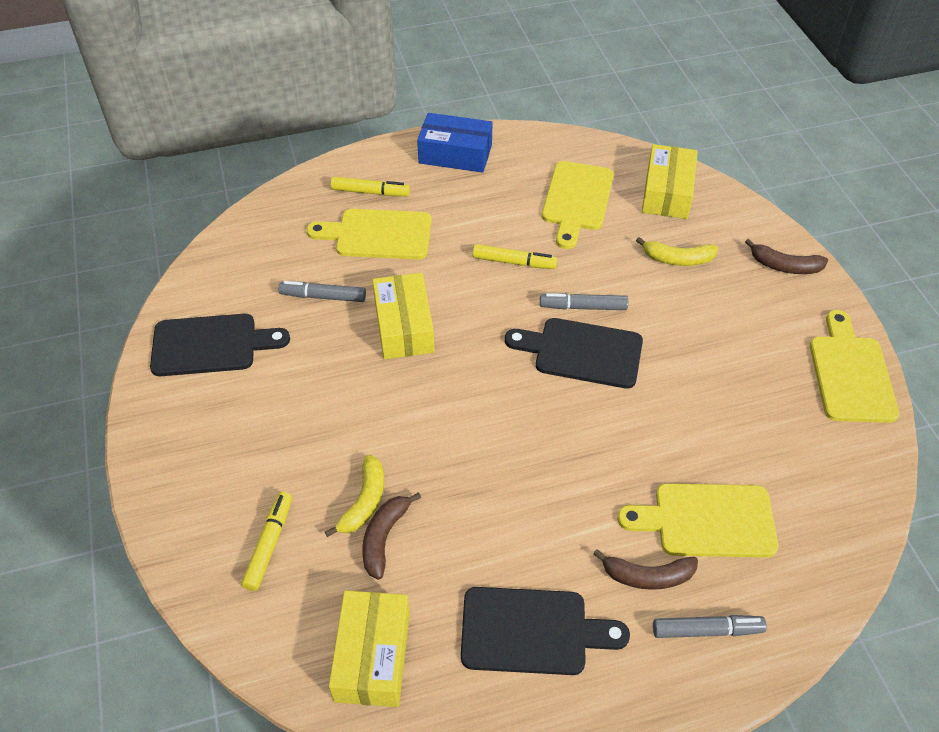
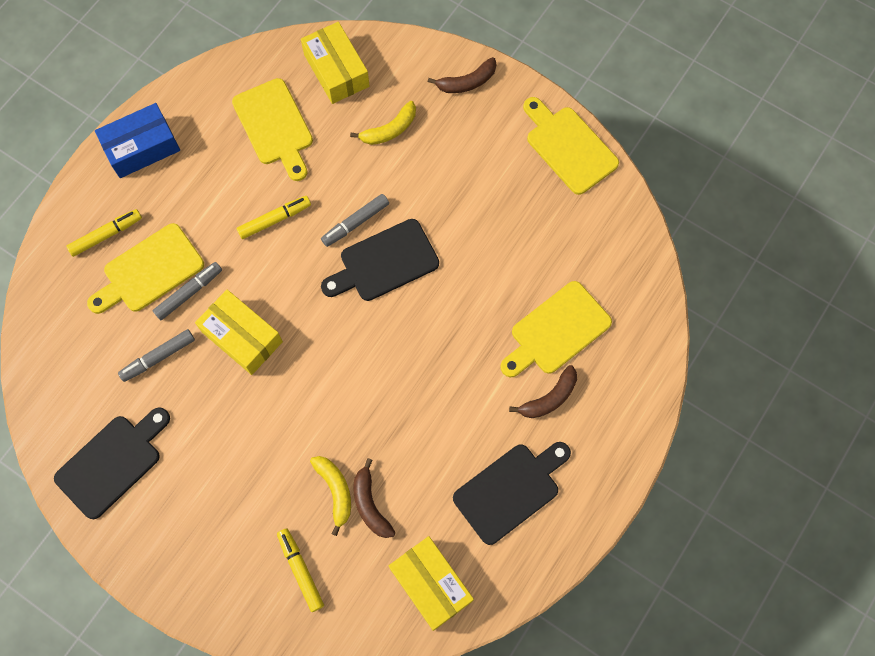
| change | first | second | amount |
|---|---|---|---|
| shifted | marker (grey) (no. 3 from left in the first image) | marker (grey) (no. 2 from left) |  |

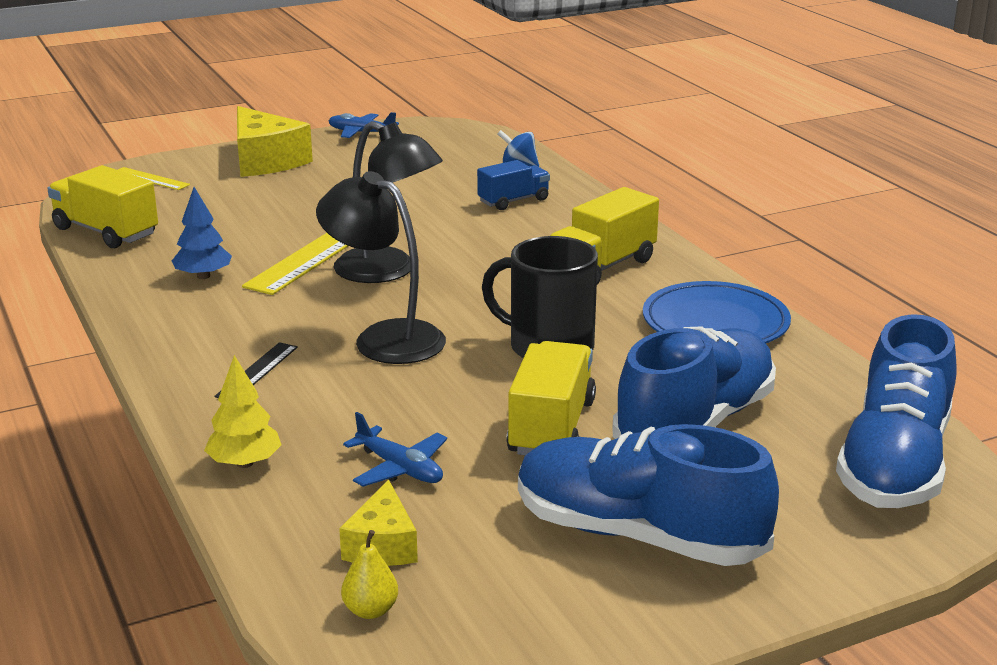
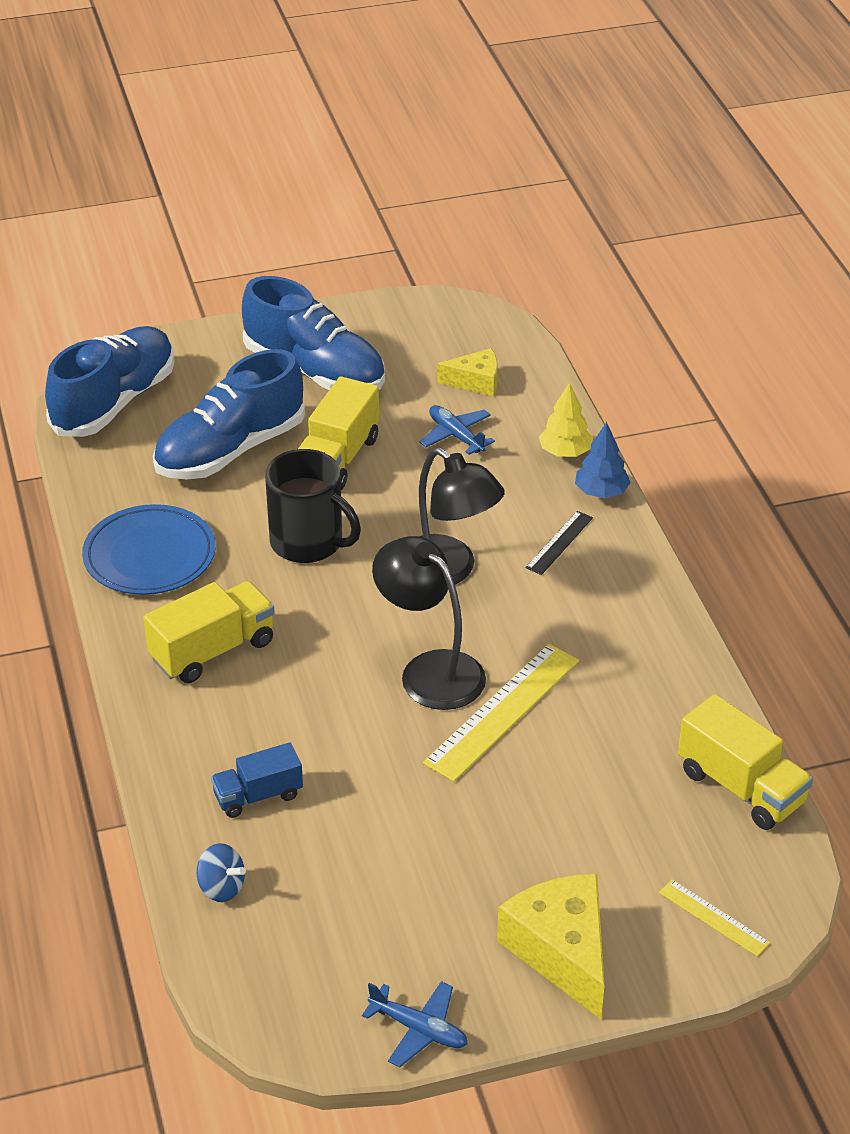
| change | first | second | amount |
|---|---|---|---|
| shifted | tree (blue) |  |  |
| rotated | cheese (yellow) (no. 2 from left in the first image) | cheese (yellow) (no. 1 from left) | 75 degrees clockwise |
| gone | pear (yellow) |  |  |

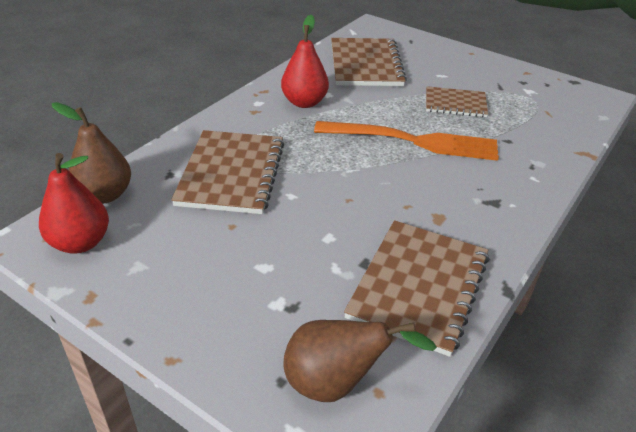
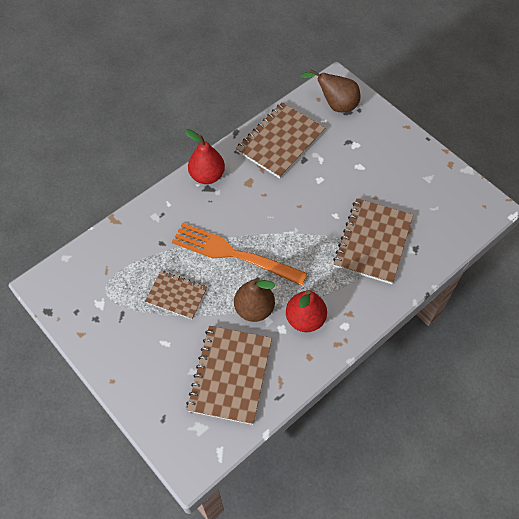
| change | first | second | amount |
|---|---|---|---|
| shifted | pear (red) (no. 1 from left) |  |  |
| shifted | pear (brown) (no. 1 from left) |  |  |

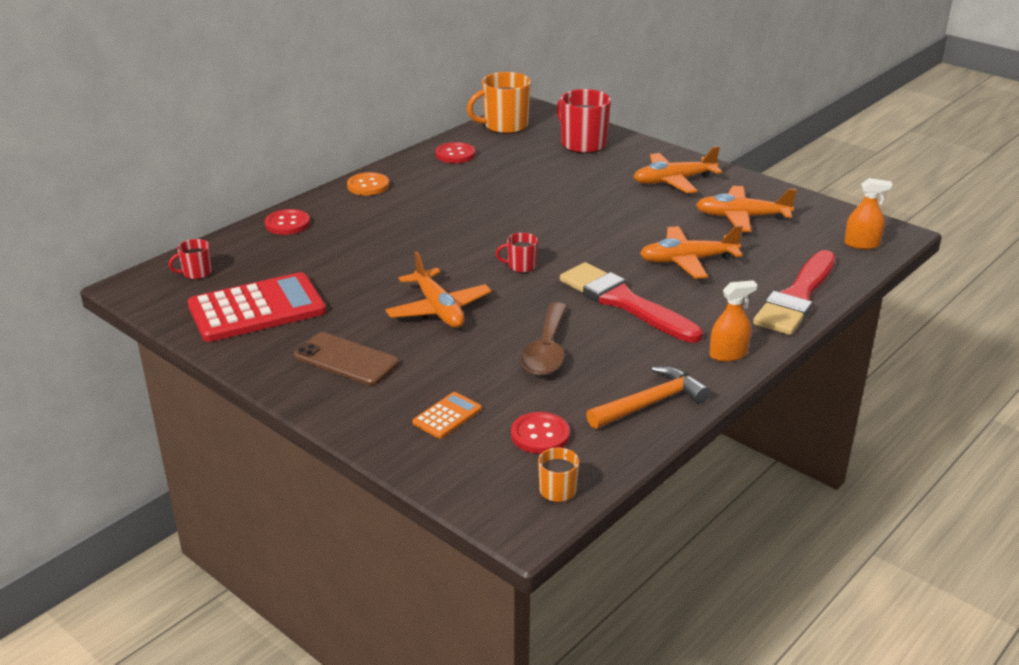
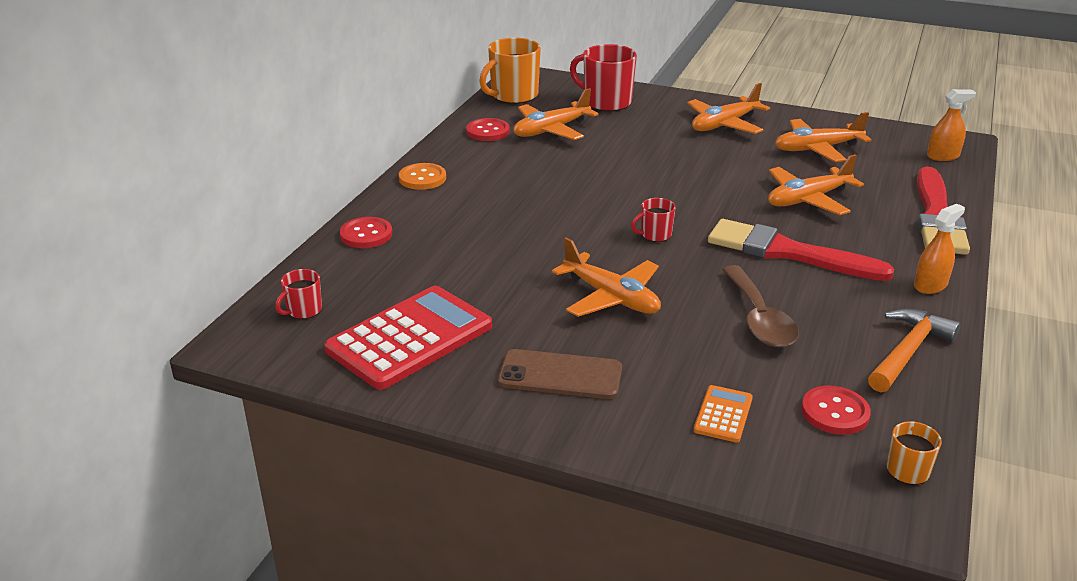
| change | first | second | amount |
|---|---|---|---|
| new |  | plane (orange) (no. 1 from left) |  |

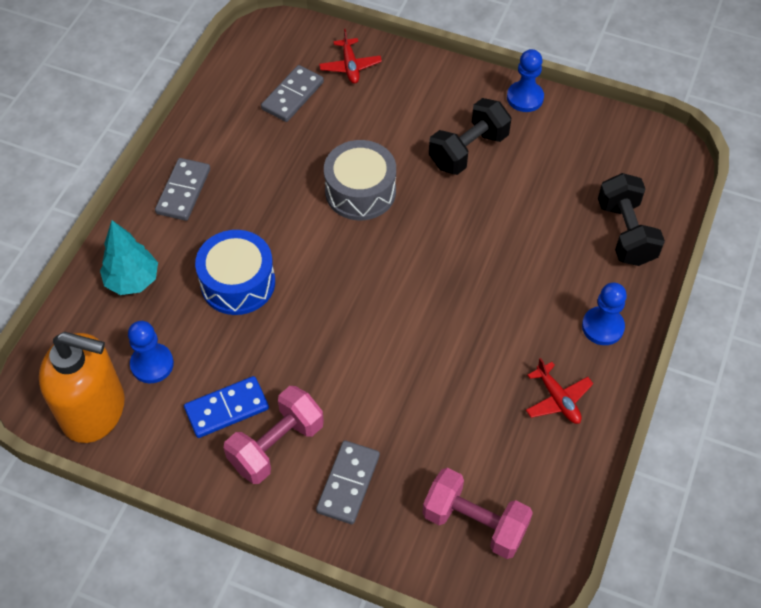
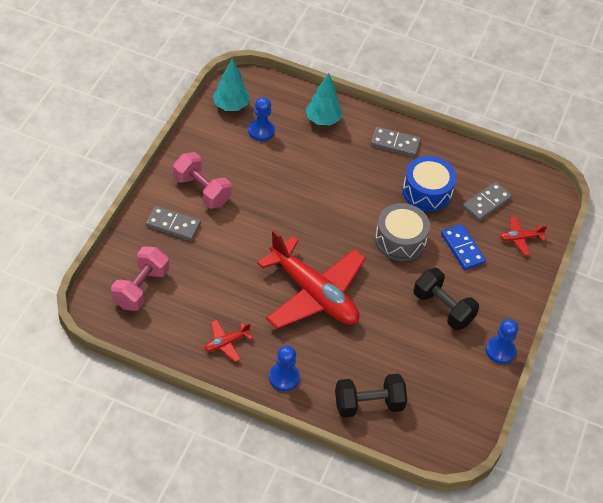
| change | first | second | amount |
|---|---|---|---|
| swapped | soap dispenser (orange) | tree (turquoise) (no. 1 from left) |  |
| shifted | domino (blue) |  |  |
| shifted | drum (blue) |  |  |
| rotated | domino (grey) (no. 2 from left in the first image) | domino (grey) (no. 3 from left) | 75 degrees counterclockwise |
| new |  | plane (red) (no. 2 from left) |  |

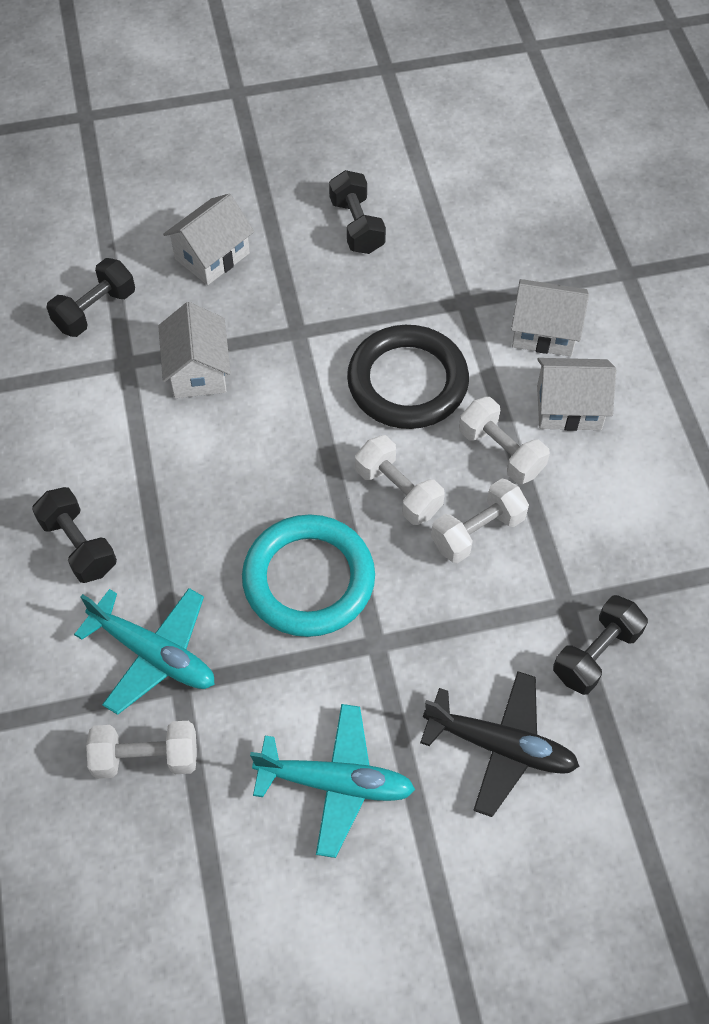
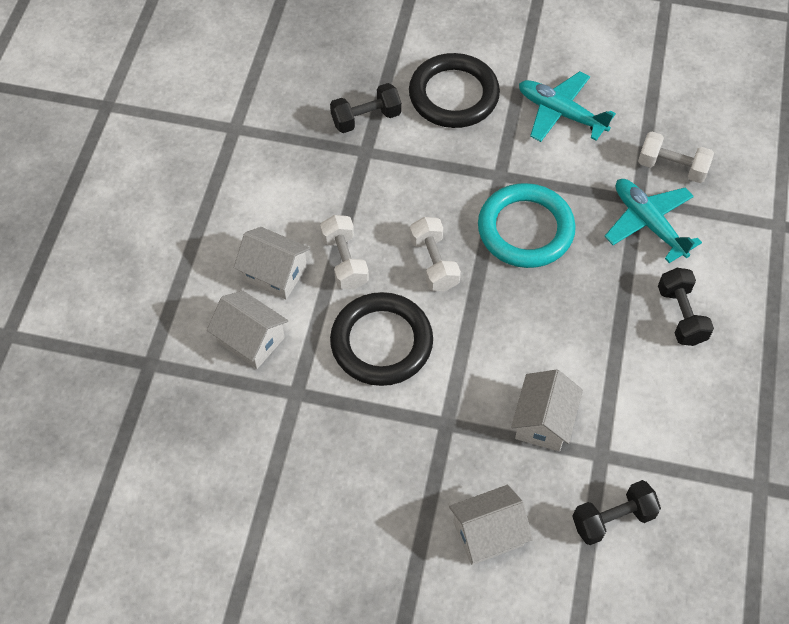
| change | first | second | amount |
|---|---|---|---|
| gone | dumbbell (black) (no. 3 from left) |  |  |
| swapped | plane (black) | ring (black) (no. 2 from left) |  |
| gone | dumbbell (white) (no. 3 from left) |  |  |

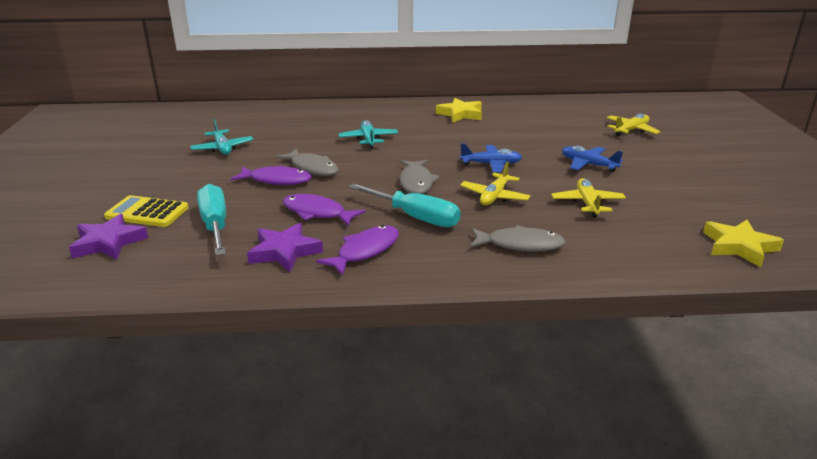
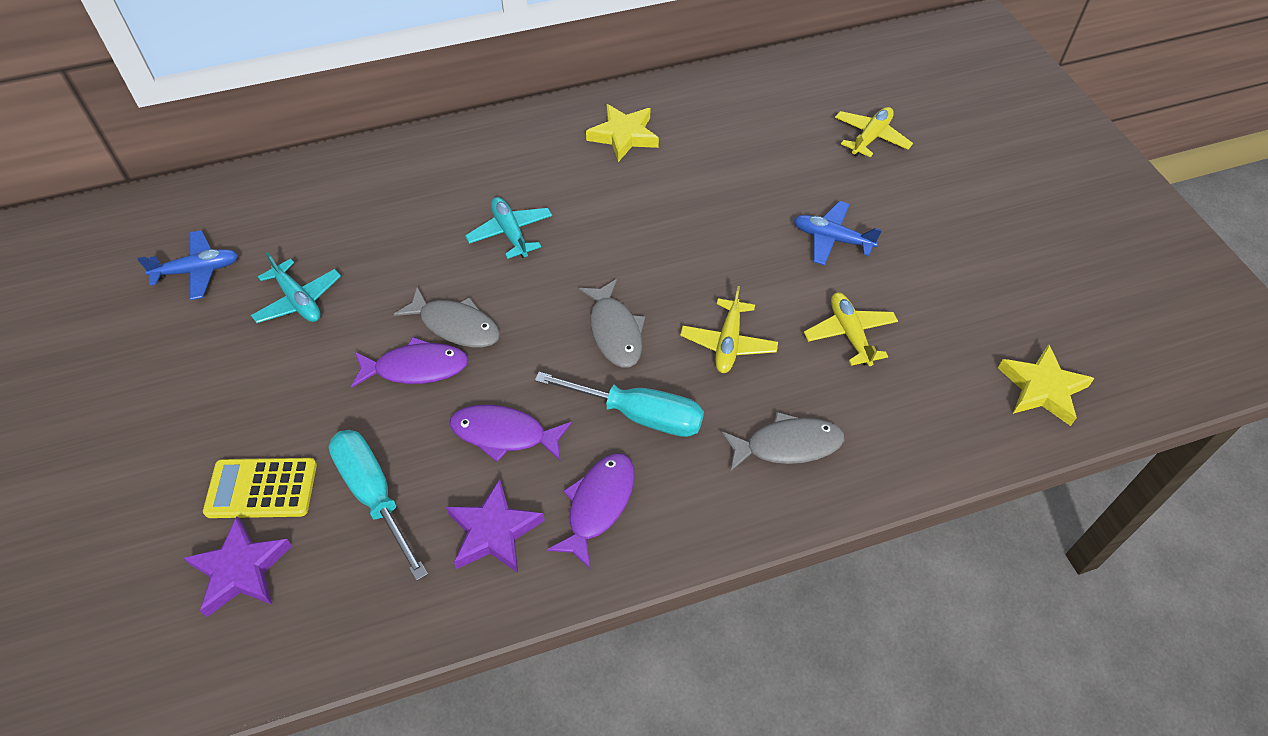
| change | first | second | amount |
|---|---|---|---|
| shifted | plane (blue) (no. 1 from left) |  |  |

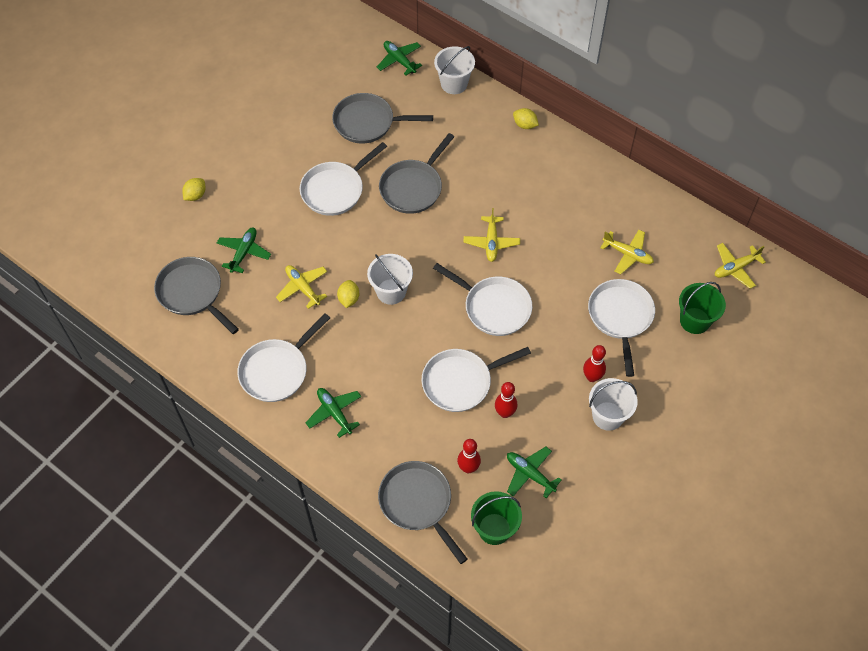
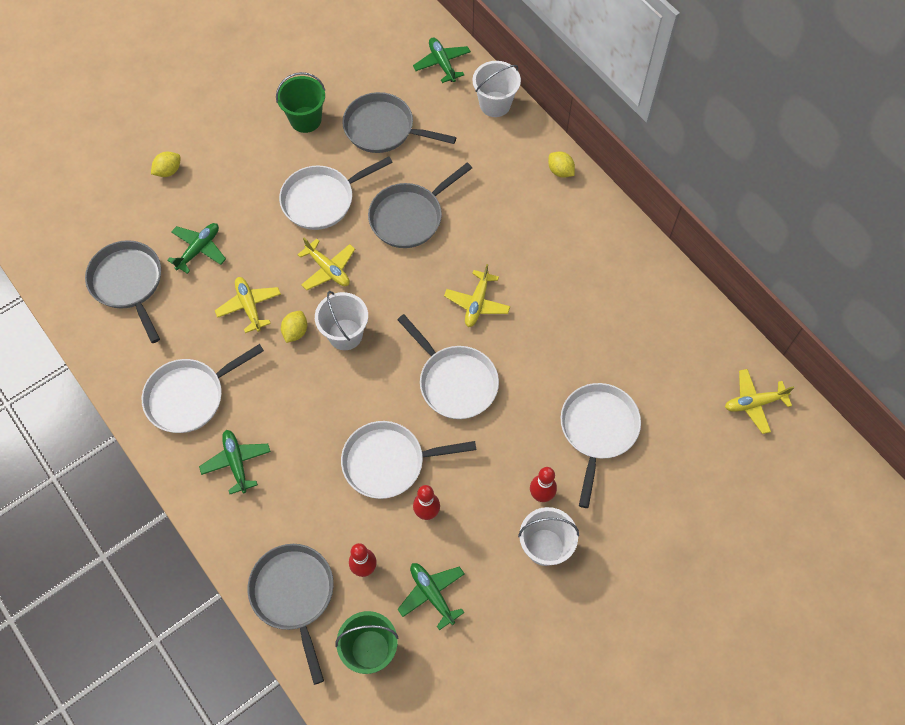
| change | first | second | amount |
|---|---|---|---|
| shifted | plane (yellow) (no. 3 from left in the first image) | plane (yellow) (no. 2 from left) |  |
| shifted | bucket (green) (no. 2 from left in the first image) | bucket (green) (no. 1 from left) |  |

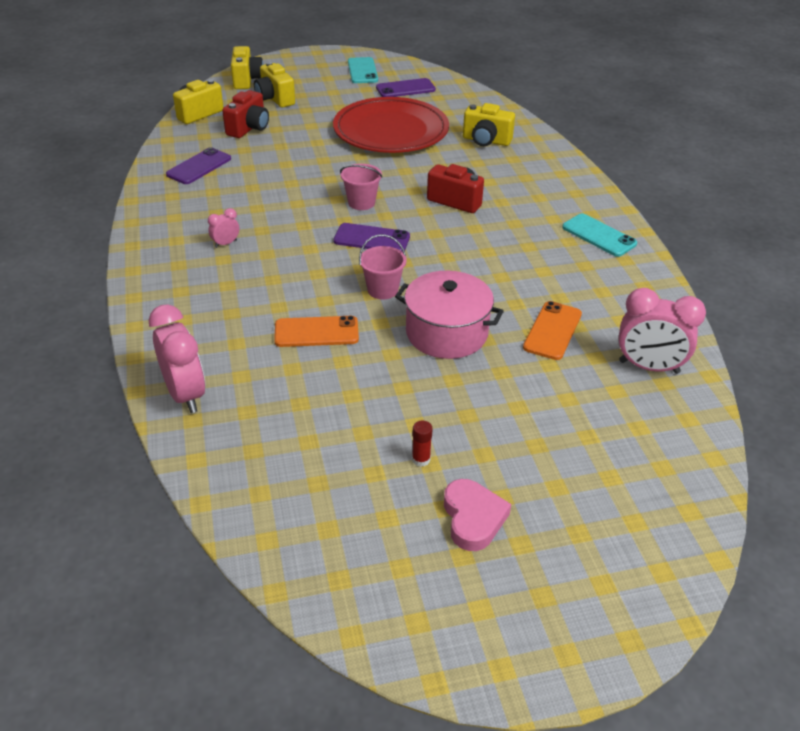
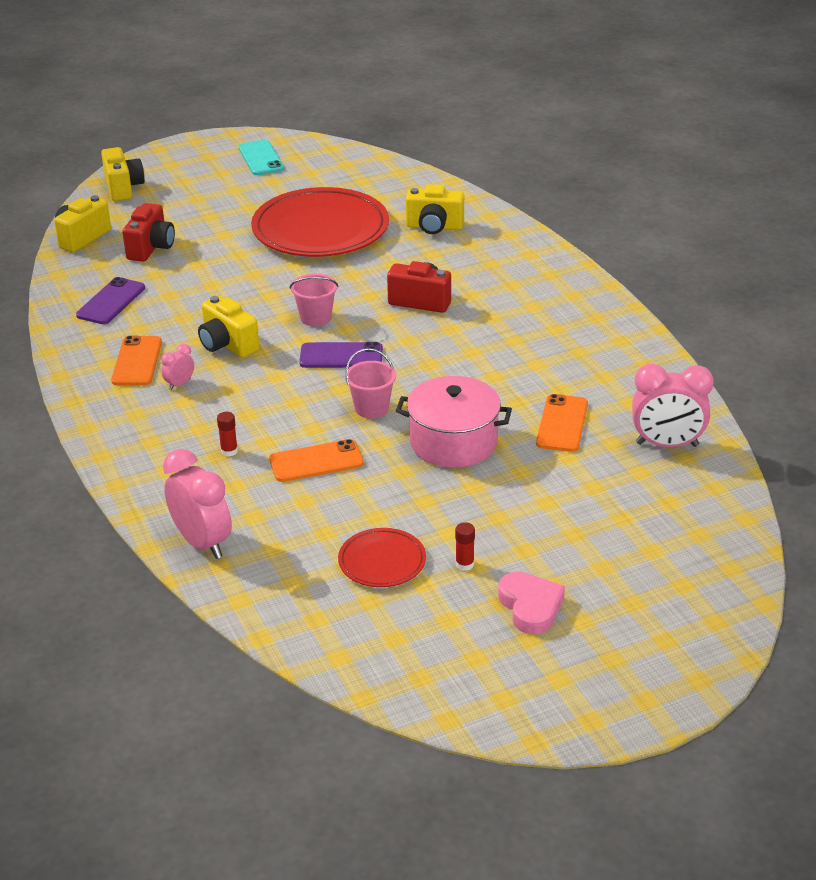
| change | first | second | amount |
|---|---|---|---|
| shifted | camera (yellow) (no. 3 from left) |  |  |
| gone | phone (purple) (no. 3 from left) |  |  |
| gone | phone (turquoise) (no. 2 from left) |  |  |
| new |  | phone (orange) (no. 1 from left) |  |
| new |  | glue stick (red) (no. 1 from left) |  |
| new |  | plate (red) (no. 2 from left) |  |

